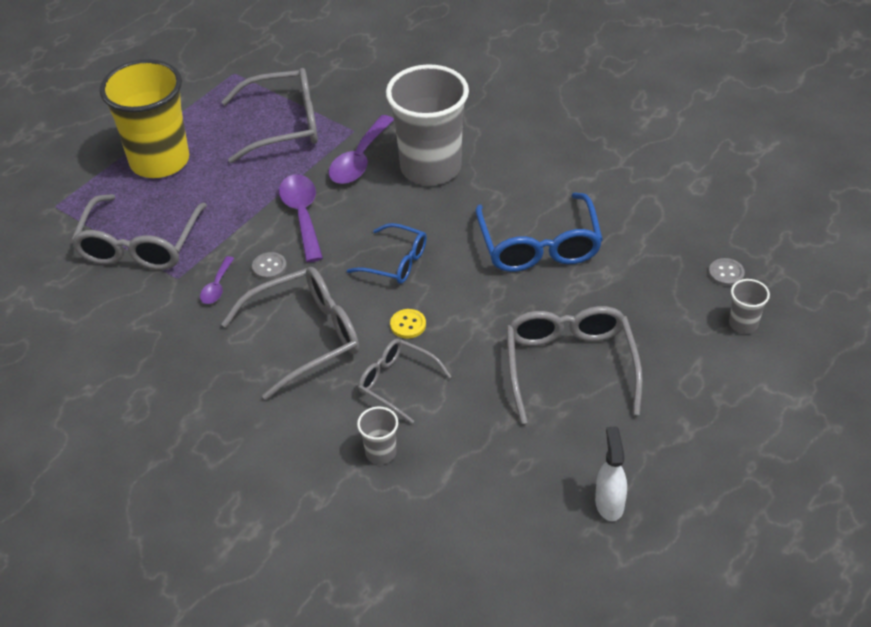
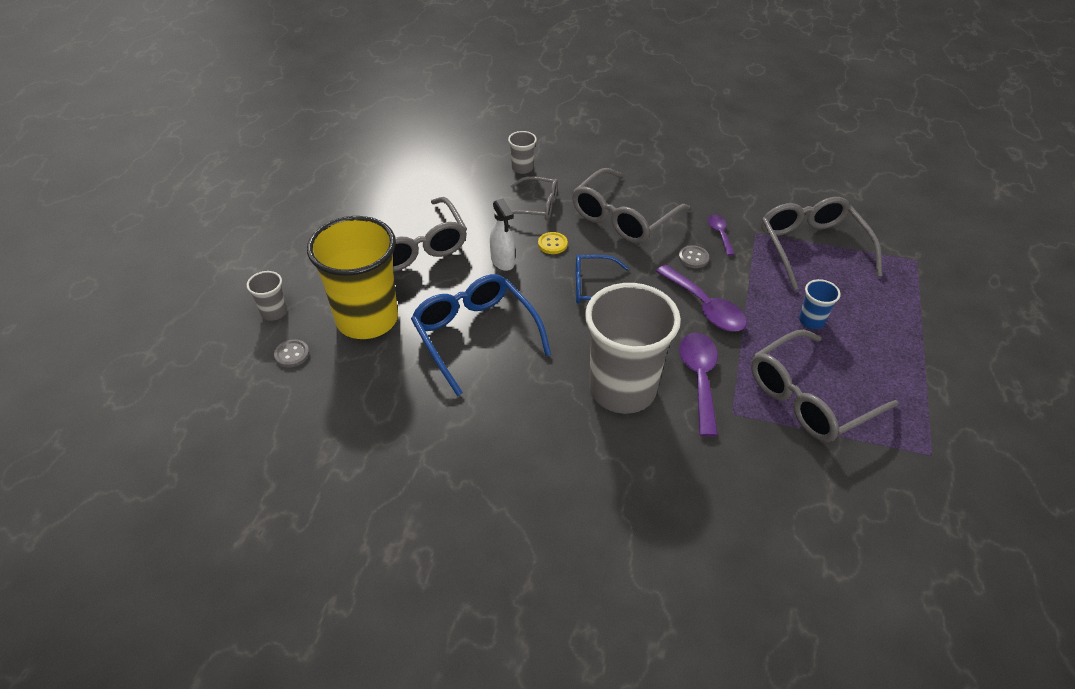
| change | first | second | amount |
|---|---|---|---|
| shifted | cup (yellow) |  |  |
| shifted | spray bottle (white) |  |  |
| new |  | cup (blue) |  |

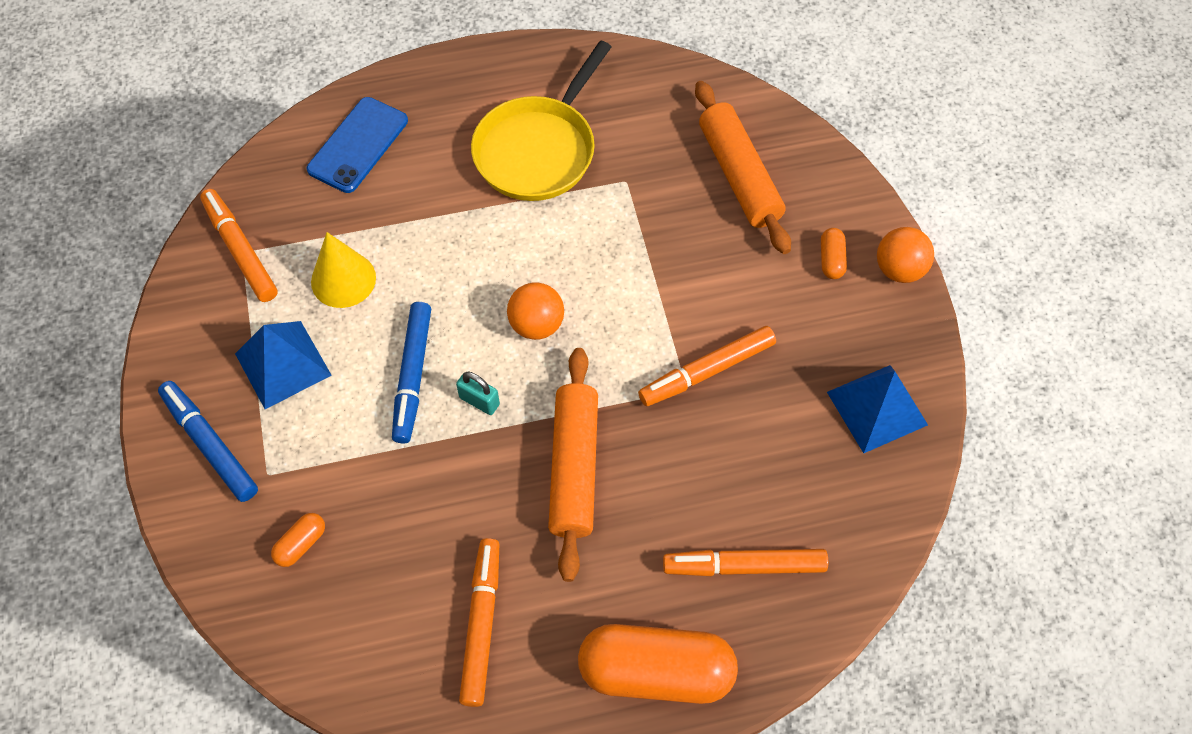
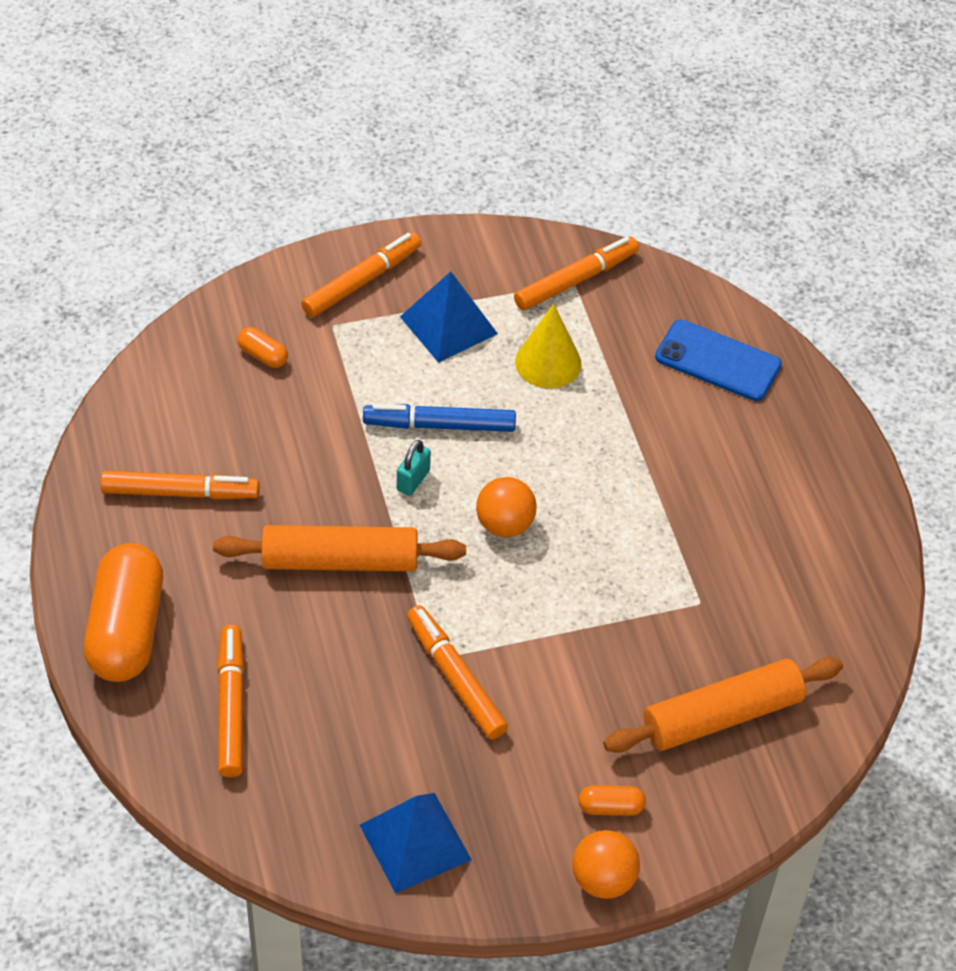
| change | first | second | amount |
|---|---|---|---|
| repainted | marker (blue) (no. 1 from left) | marker (orange) (no. 3 from left) |  |
| gone | pan (yellow) |  |  |

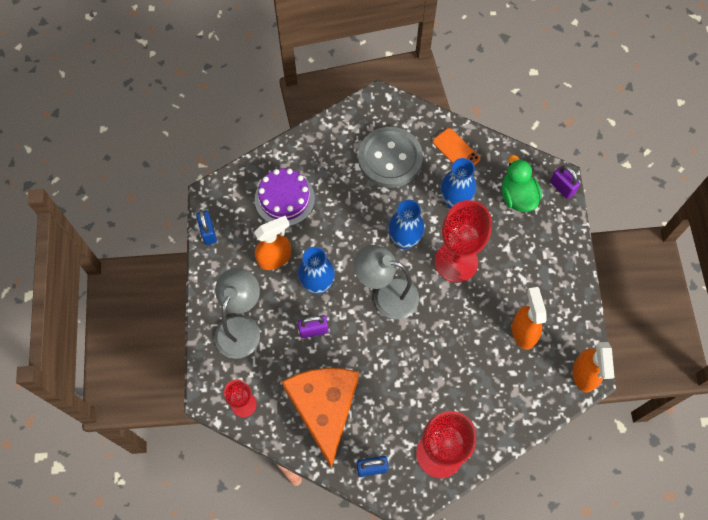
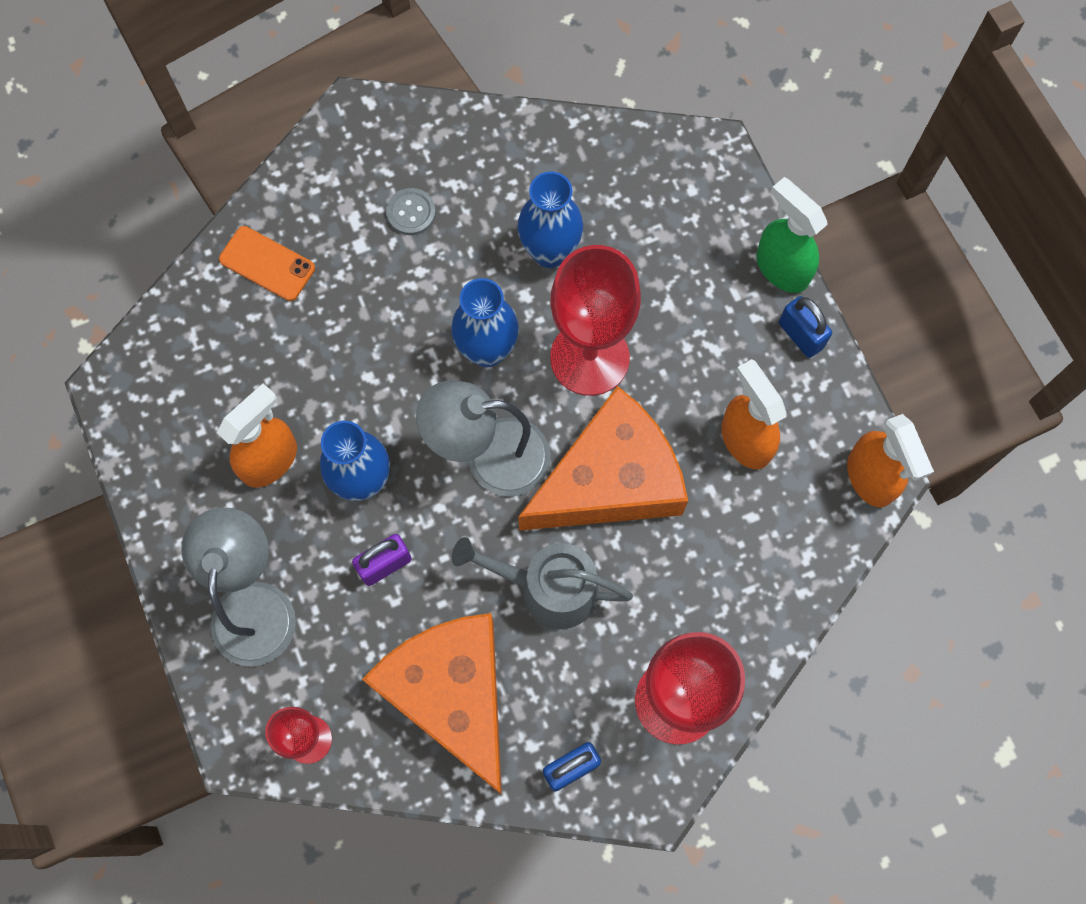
| change | first | second | amount |
|---|---|---|---|
| shifted | padlock (blue) (no. 1 from left in the first image) | padlock (blue) (no. 2 from left) |  |
| gone | cake (purple) |  |  |
| scaled | button (grey) |  | x0.41 |
| shifted | phone (orange) |  |  |
| gone | duck (green) |  |  |
| gone | padlock (purple) (no. 2 from left) |  |  |
| new |  | watering can (grey) |  |
| new |  | cheese (orange) (no. 2 from left) |  |
| new |  | spray bottle (green) |  |

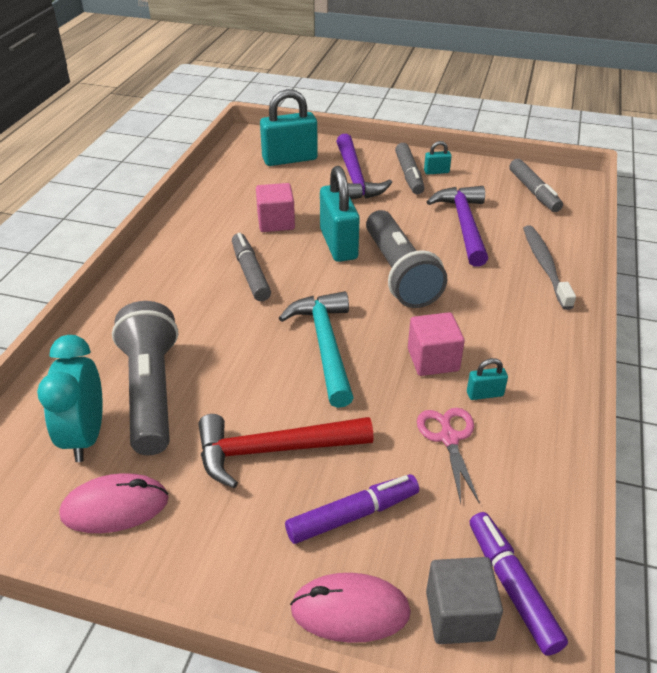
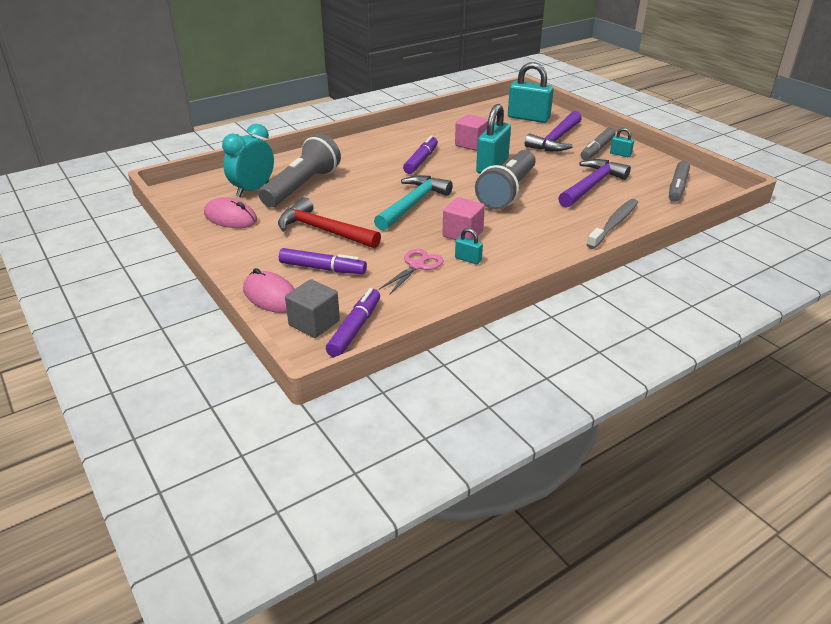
| change | first | second | amount |
|---|---|---|---|
| repainted | marker (grey) (no. 1 from left) | marker (purple) (no. 3 from left) |  |

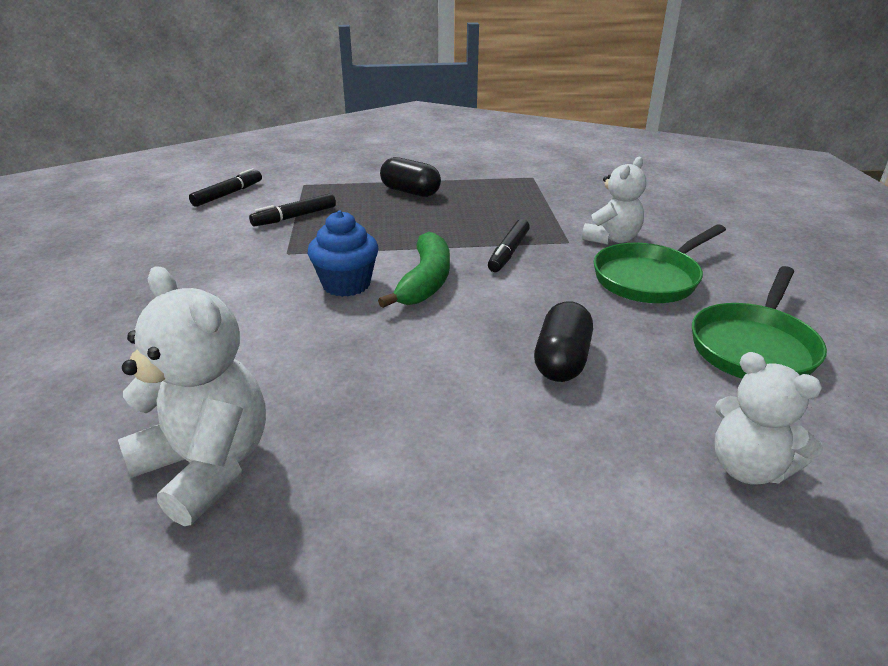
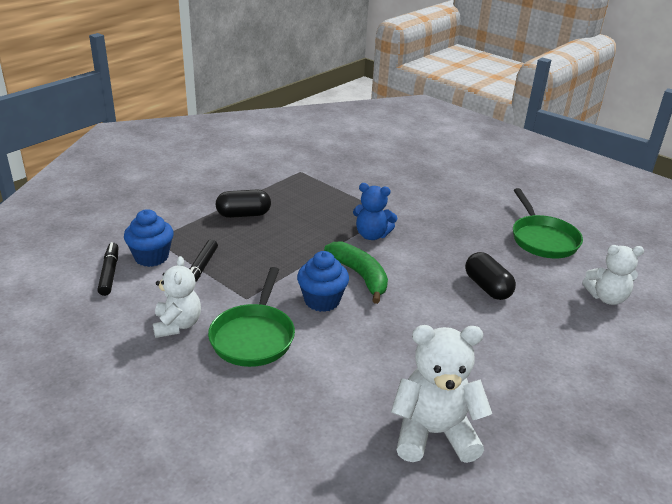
| change | first | second | amount |
|---|---|---|---|
| swapped | marker (black) (no. 3 from left) | teddy bear (blue) |  |
| shifted | teddy bear (white) (no. 2 from left in the first image) | teddy bear (white) (no. 1 from left) |  |
| shifted | pan (green) (no. 1 from left) |  |  |
| new |  | cupcake (blue) (no. 1 from left) |  |

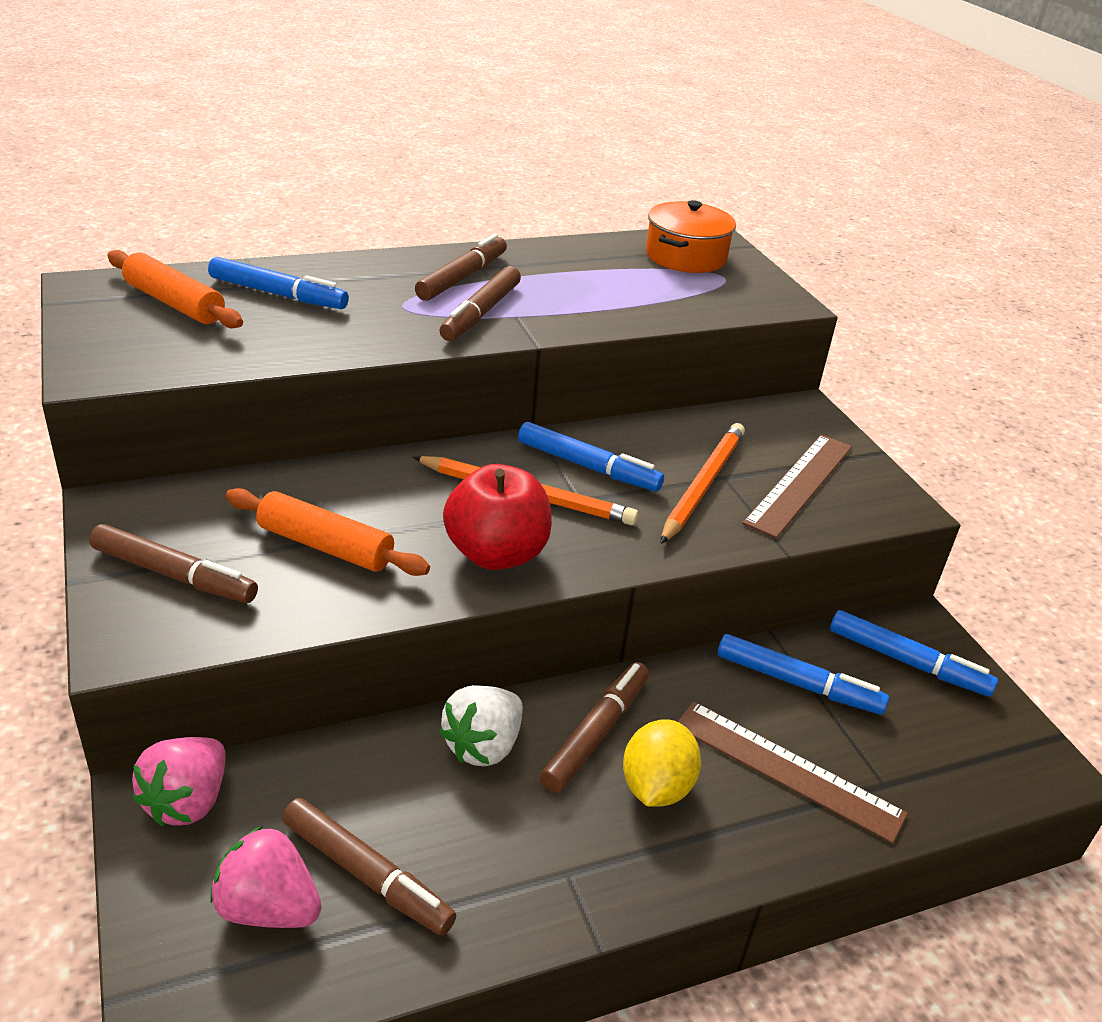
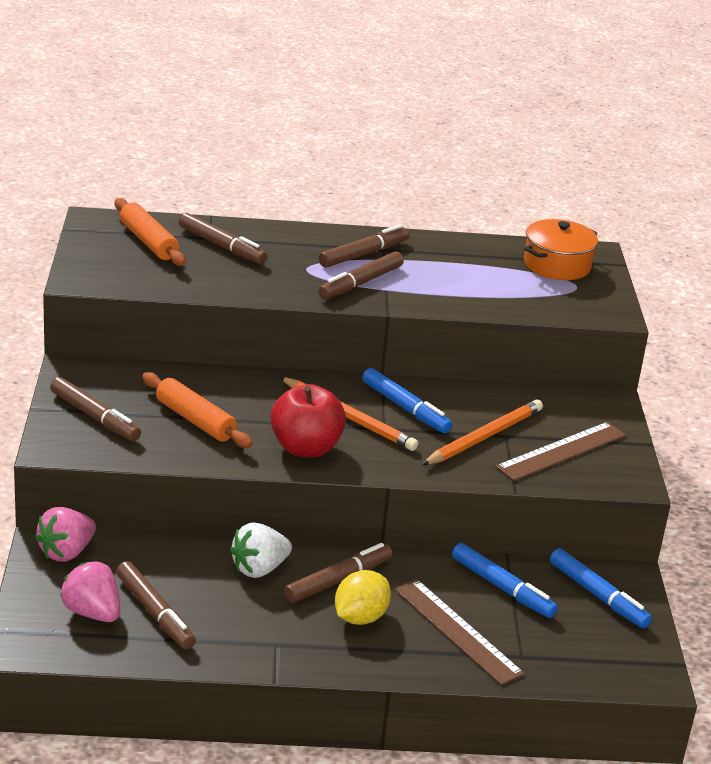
| change | first | second | amount |
|---|---|---|---|
| repainted | marker (blue) (no. 1 from left) | marker (brown) (no. 3 from left) |  |

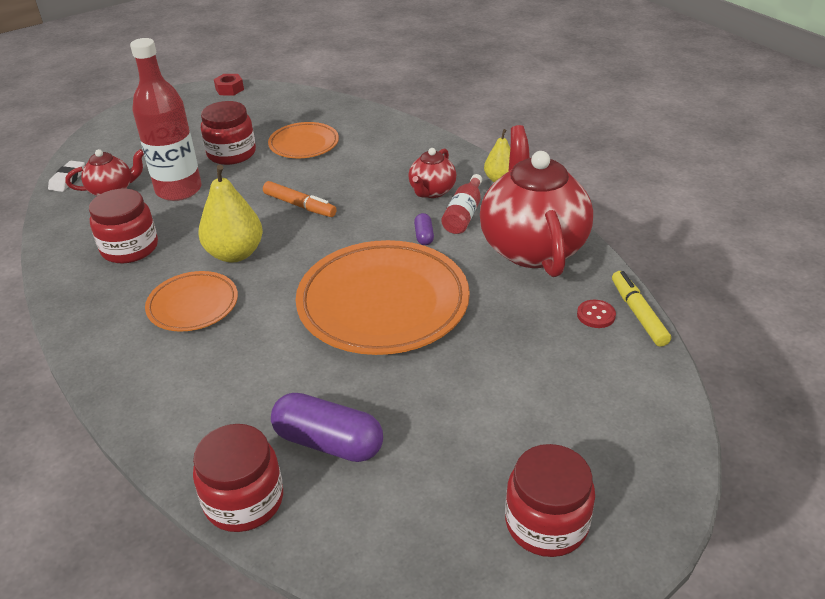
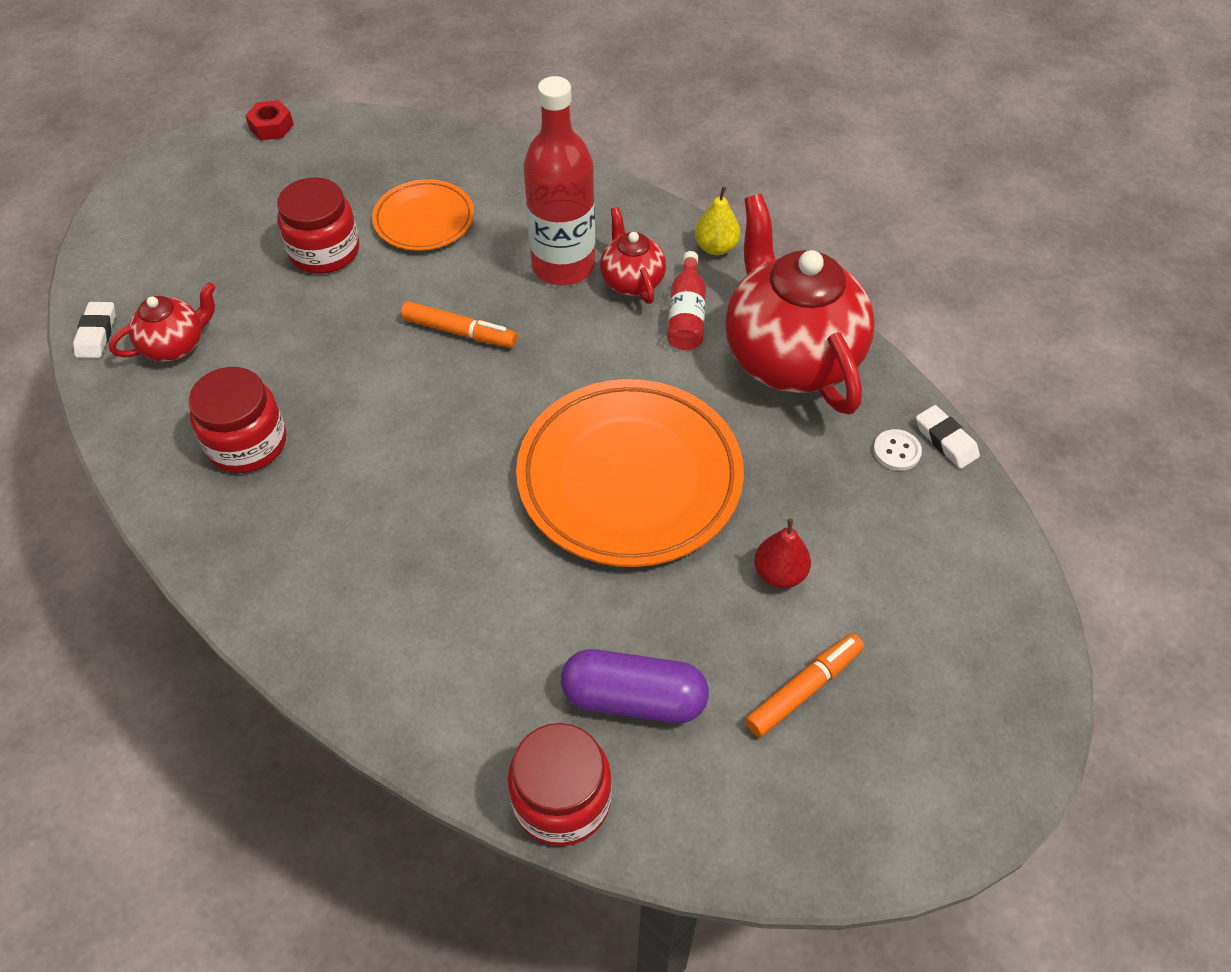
| change | first | second | amount |
|---|---|---|---|
| shifted | bottle (red) (no. 1 from left) |  |  |
| gone | plate (orange) (no. 1 from left) |  |  |
| gone | pear (yellow) (no. 1 from left) |  |  |
| rotated | teapot (red) (no. 2 from left) |  | 150 degrees clockwise |
| gone | capsule (purple) (no. 2 from left) |  |  |
| gone | jar (red) (no. 4 from left) |  |  |
| repainted | button (red) | button (white) |  |
| swapped | marker (yellow) | eraser (white) (no. 2 from left) |  |
| new |  | marker (orange) (no. 2 from left) |  |
| new |  | pear (red) |  |

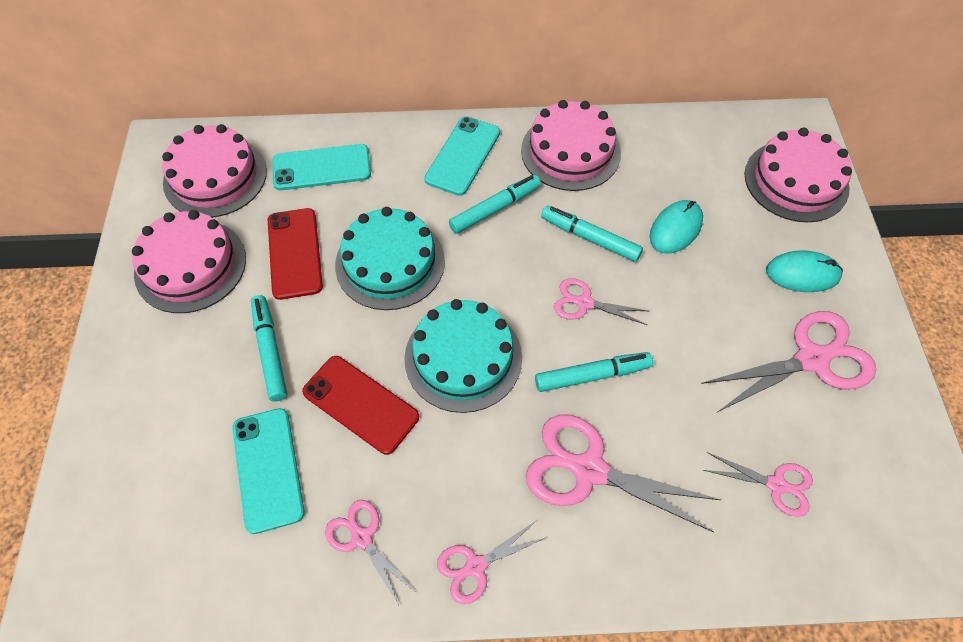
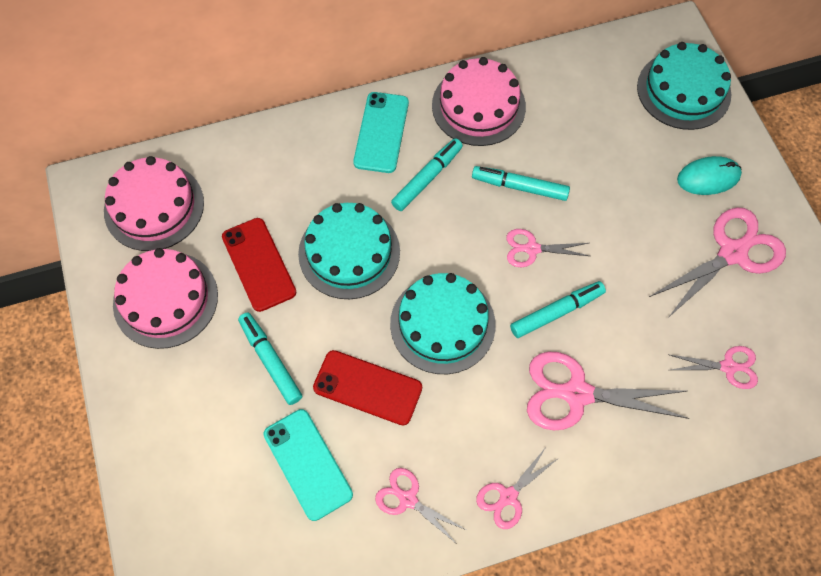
| change | first | second | amount |
|---|---|---|---|
| gone | phone (turquoise) (no. 2 from left) |  |  |
| gone | mouse (turquoise) (no. 1 from left) |  |  |
| repainted | cake (pink) (no. 4 from left) | cake (turquoise) (no. 3 from left) |  |

